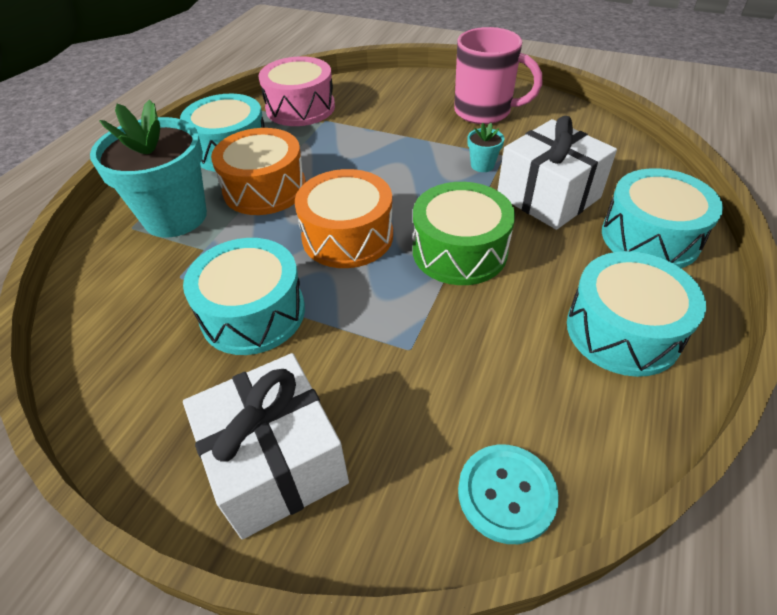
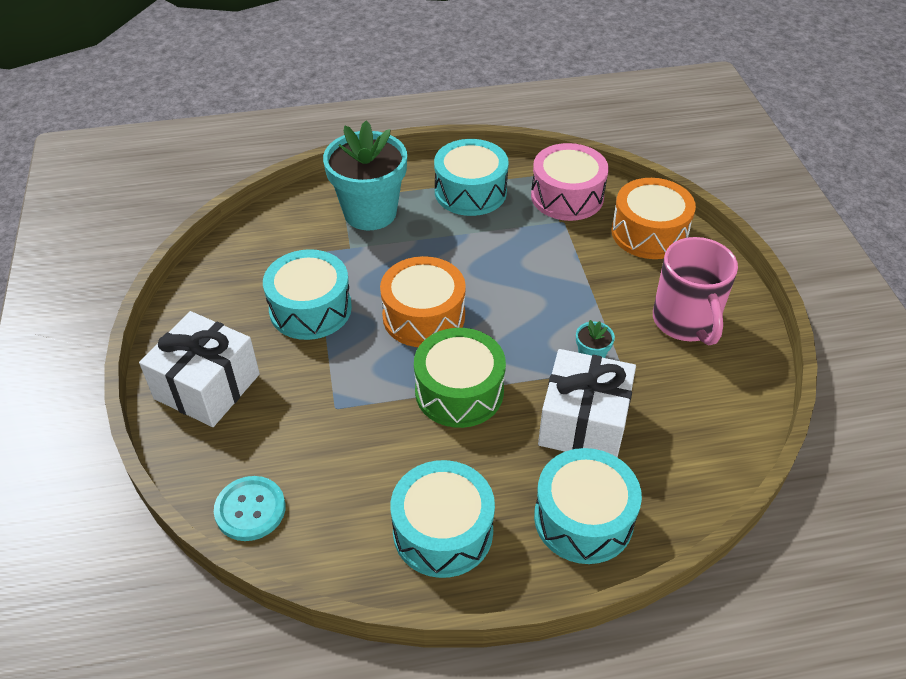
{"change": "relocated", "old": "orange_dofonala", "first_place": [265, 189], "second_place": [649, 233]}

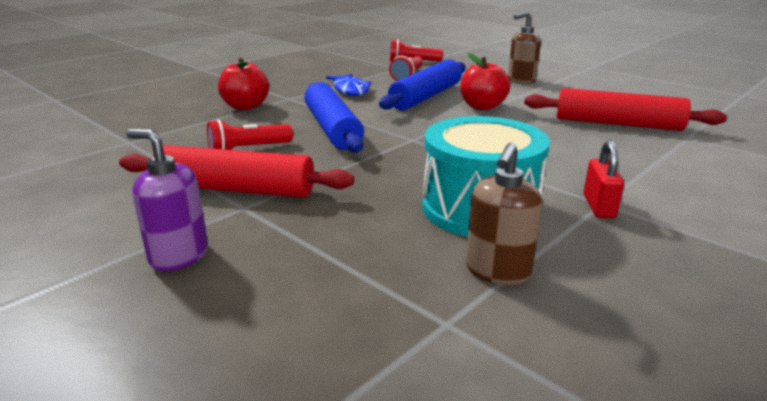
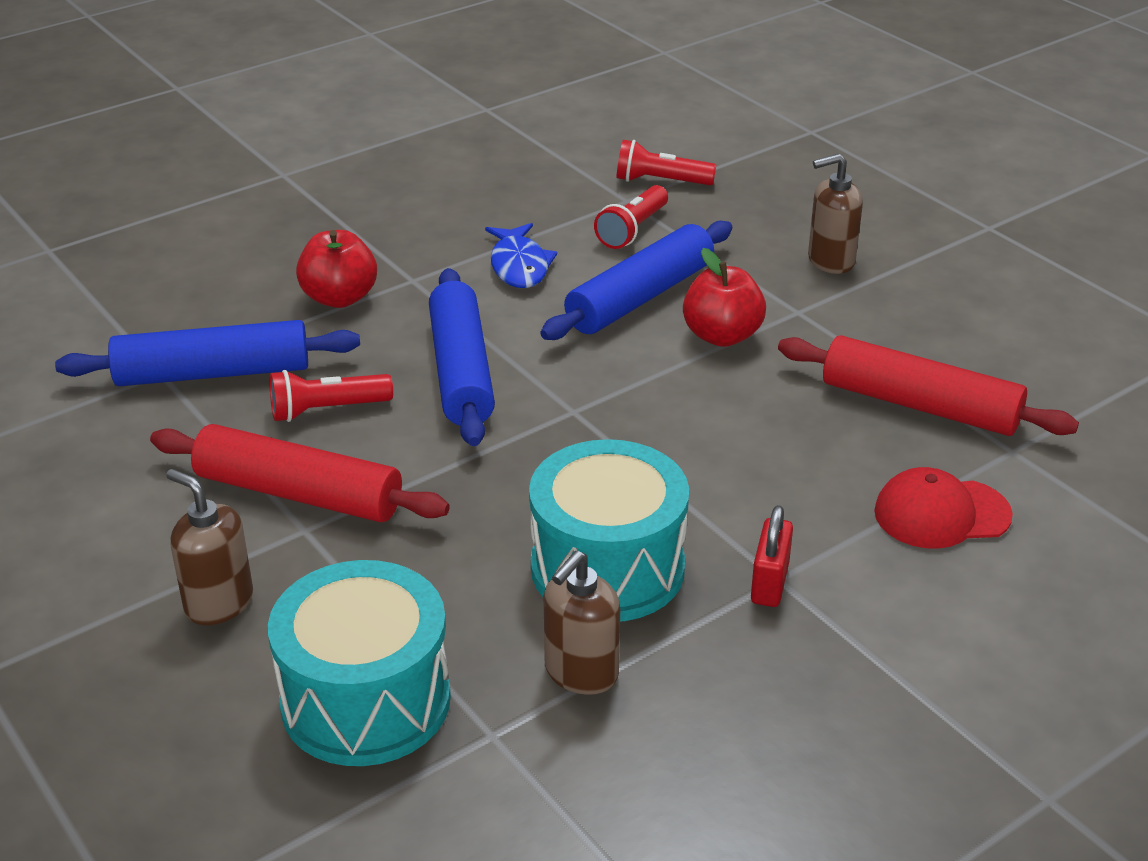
{"change": "appeared", "new": "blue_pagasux", "second_place": [212, 373]}
{"change": "appeared", "new": "turquoise_dofonala", "second_place": [366, 700]}
{"change": "appeared", "new": "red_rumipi", "second_place": [941, 514]}
{"change": "colour", "old": "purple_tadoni", "new": "brown_tadoni", "first_place": [178, 256], "second_place": [218, 603]}

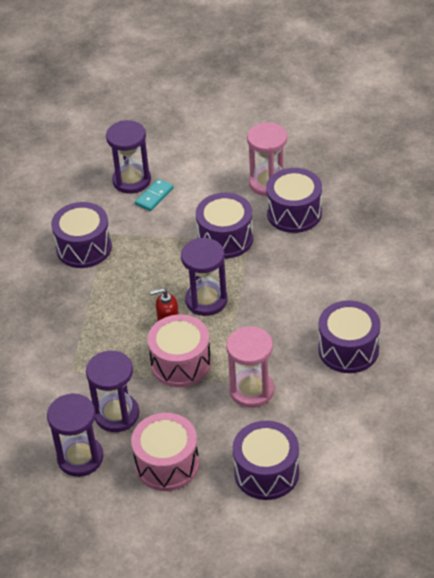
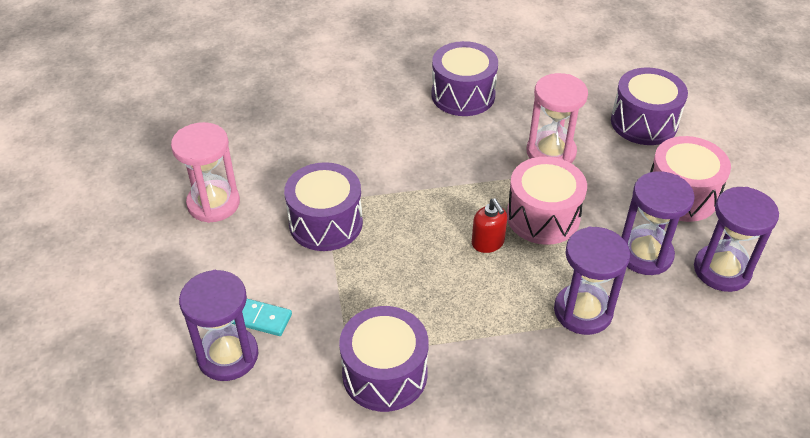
{"change": "missing", "old": "purple_dofonala", "first_place": [294, 213]}
{"change": "relocated", "old": "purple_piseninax", "first_place": [206, 300], "second_place": [583, 311]}

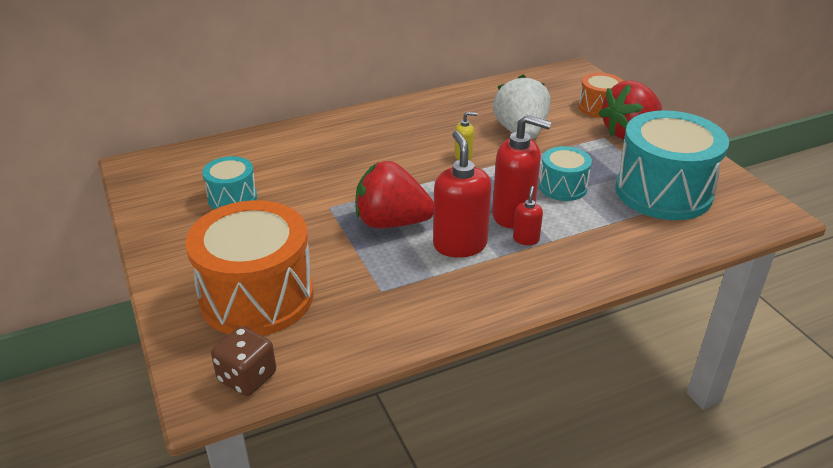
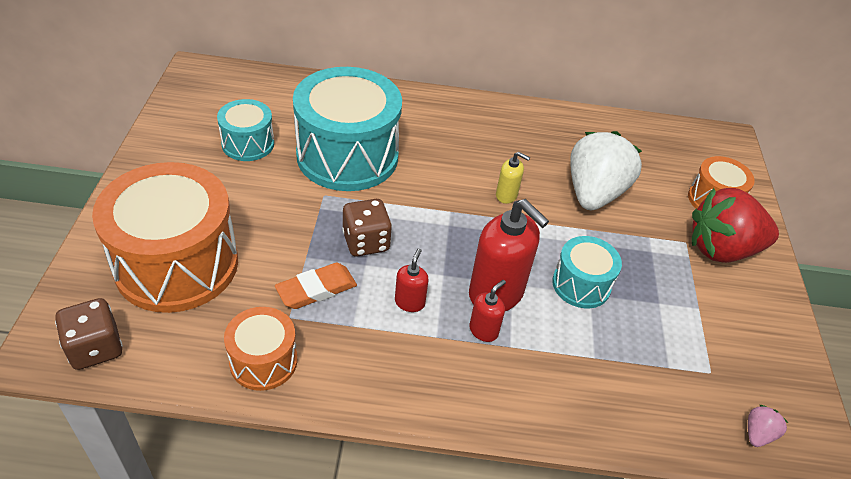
{"change": "appeared", "new": "orange_dofonala", "second_place": [263, 361]}
{"change": "appeared", "new": "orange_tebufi", "second_place": [316, 289]}
{"change": "appeared", "new": "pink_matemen", "second_place": [758, 434]}
{"change": "relocated", "old": "turquoise_dofonala", "first_place": [663, 192], "second_place": [347, 156]}
{"change": "exchanged", "old": "red_matemen", "new": "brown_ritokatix", "first_place": [391, 222], "second_place": [366, 242]}
{"change": "size", "old": "red_tadoni", "first_place": [460, 245], "second_place": [409, 302], "factor": 0.49}

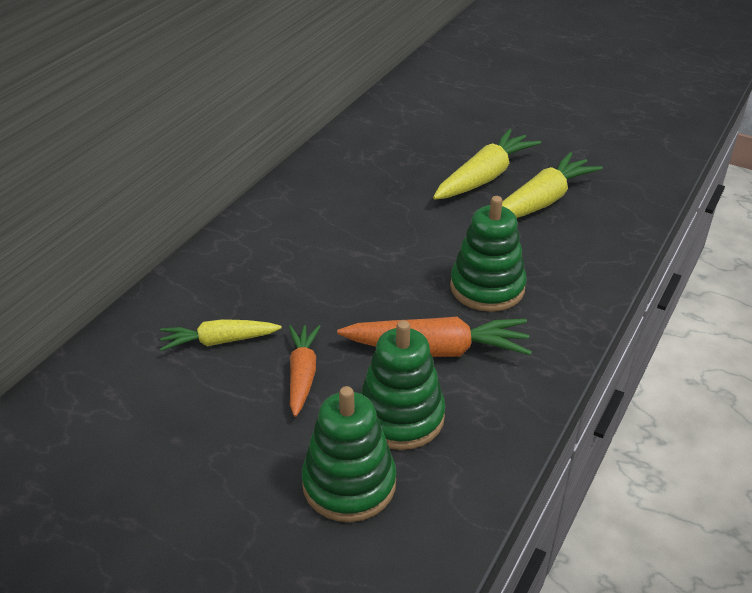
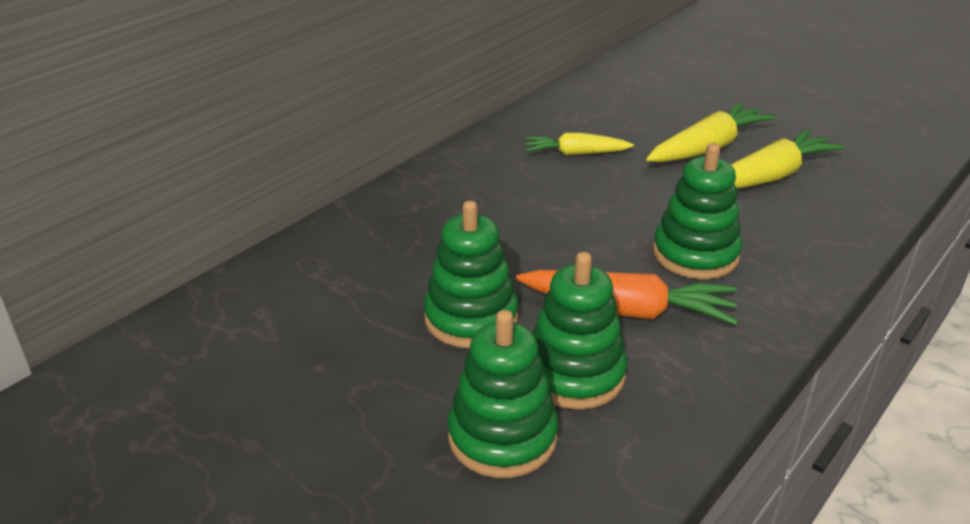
{"change": "relocated", "old": "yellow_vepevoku", "first_place": [218, 341], "second_place": [575, 153]}
{"change": "exchanged", "old": "orange_vepevoku", "new": "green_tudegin", "first_place": [302, 374], "second_place": [471, 318]}

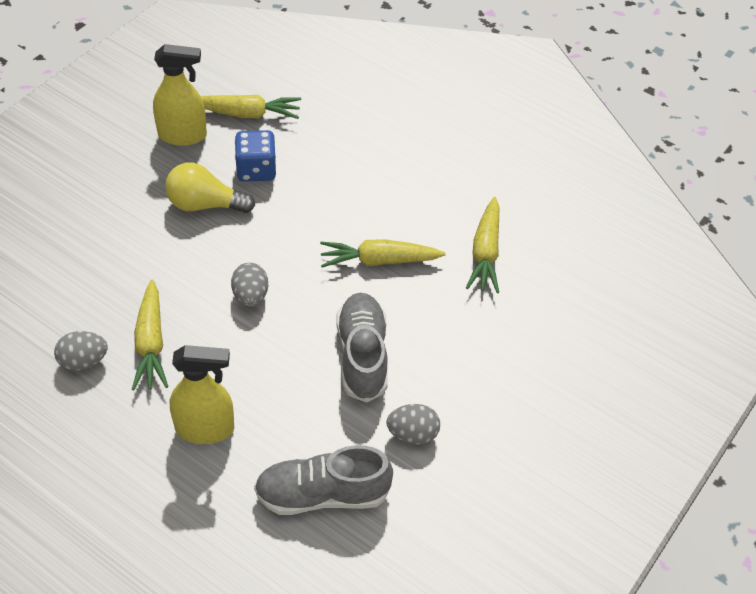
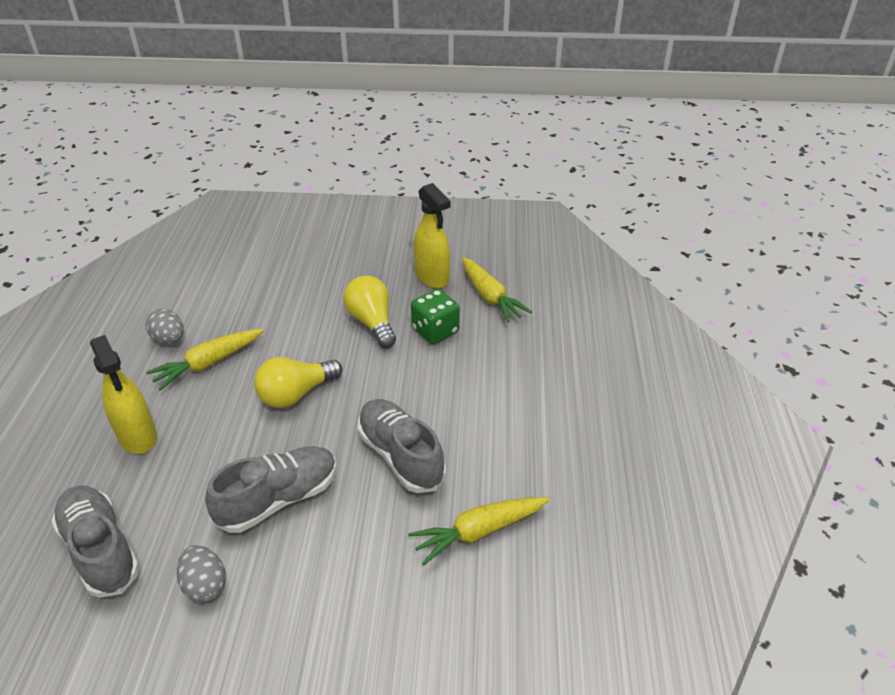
{"change": "exchanged", "old": "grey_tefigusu", "new": "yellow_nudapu", "first_place": [250, 296], "second_place": [296, 394]}
{"change": "exchanged", "old": "yellow_vepevoku", "new": "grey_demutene", "first_place": [379, 261], "second_place": [400, 456]}
{"change": "colour", "old": "blue_ritokatix", "new": "green_ritokatix", "first_place": [256, 170], "second_place": [435, 331]}

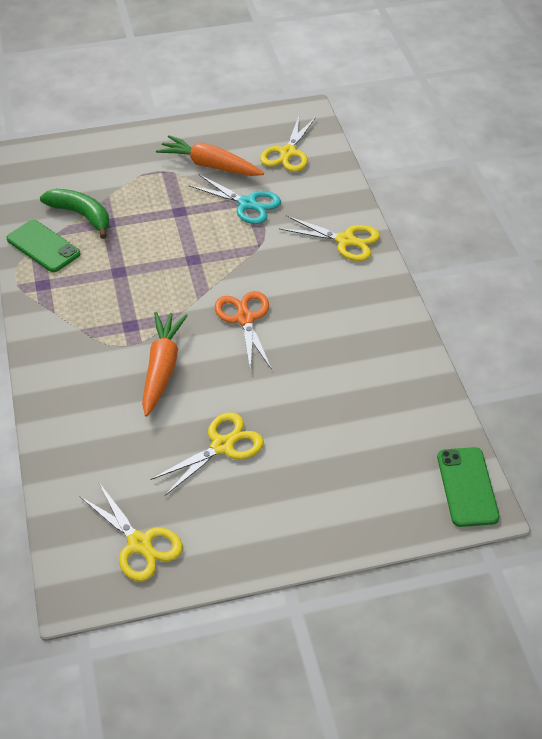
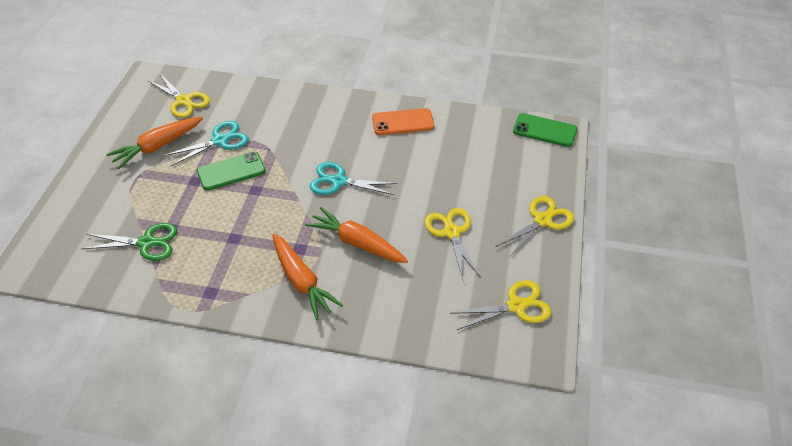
{"change": "appeared", "new": "orange_vepevoku", "second_place": [302, 281]}
{"change": "appeared", "new": "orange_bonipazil", "second_place": [403, 122]}
{"change": "relocated", "old": "green_bonipazil", "first_place": [43, 246], "second_place": [231, 171]}
{"change": "relocated", "old": "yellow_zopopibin", "first_place": [345, 241], "second_place": [542, 220]}
{"change": "exchanged", "old": "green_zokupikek", "new": "green_zopopibin", "first_place": [81, 215], "second_place": [146, 243]}
{"change": "colour", "old": "orange_zopopibin", "new": "turquoise_zopopibin", "first_place": [245, 319], "second_place": [339, 181]}

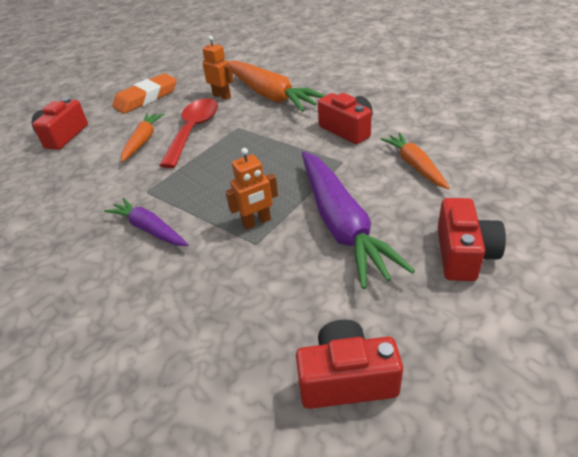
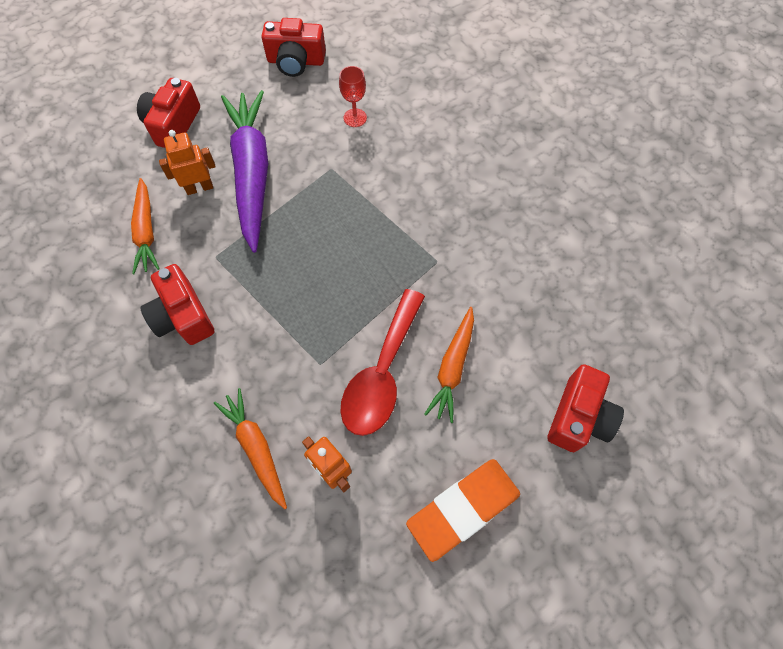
{"change": "missing", "old": "purple_vepevoku", "first_place": [149, 229]}
{"change": "appeared", "new": "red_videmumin", "second_place": [355, 118]}
{"change": "relocated", "old": "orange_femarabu", "first_place": [256, 222], "second_place": [199, 188]}
{"change": "size", "old": "orange_vepevoku", "first_place": [269, 95], "second_place": [256, 448], "factor": 0.55}

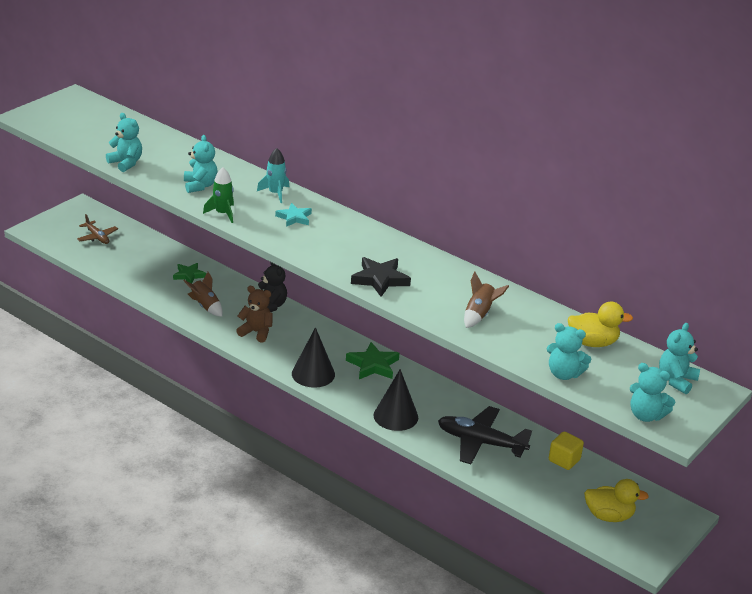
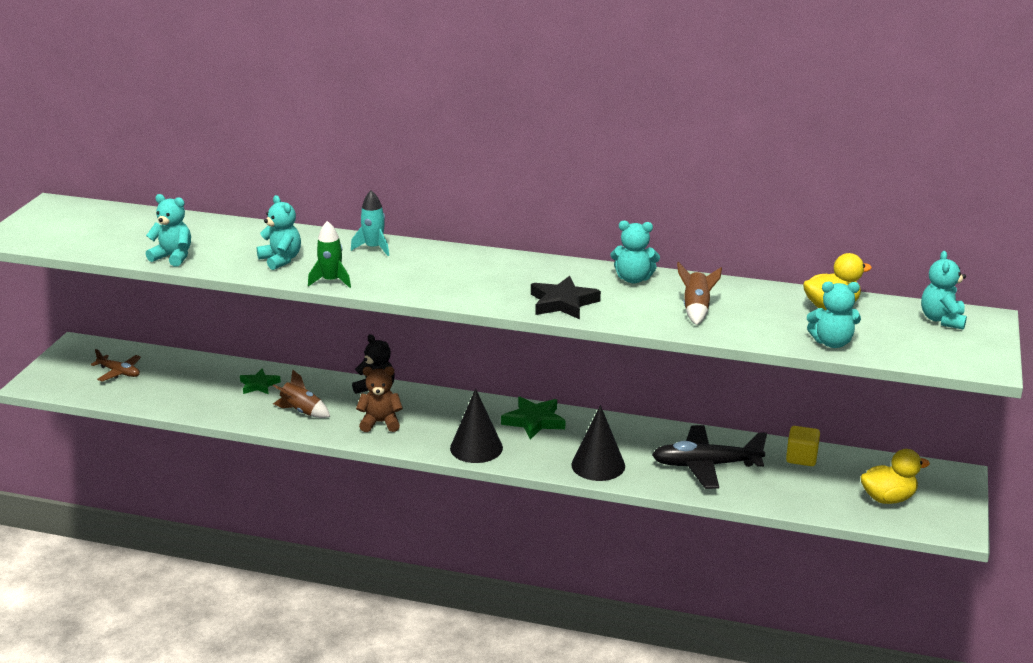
{"change": "missing", "old": "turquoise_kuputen", "first_place": [294, 218]}
{"change": "relocated", "old": "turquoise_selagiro", "first_place": [646, 415], "second_place": [633, 279]}

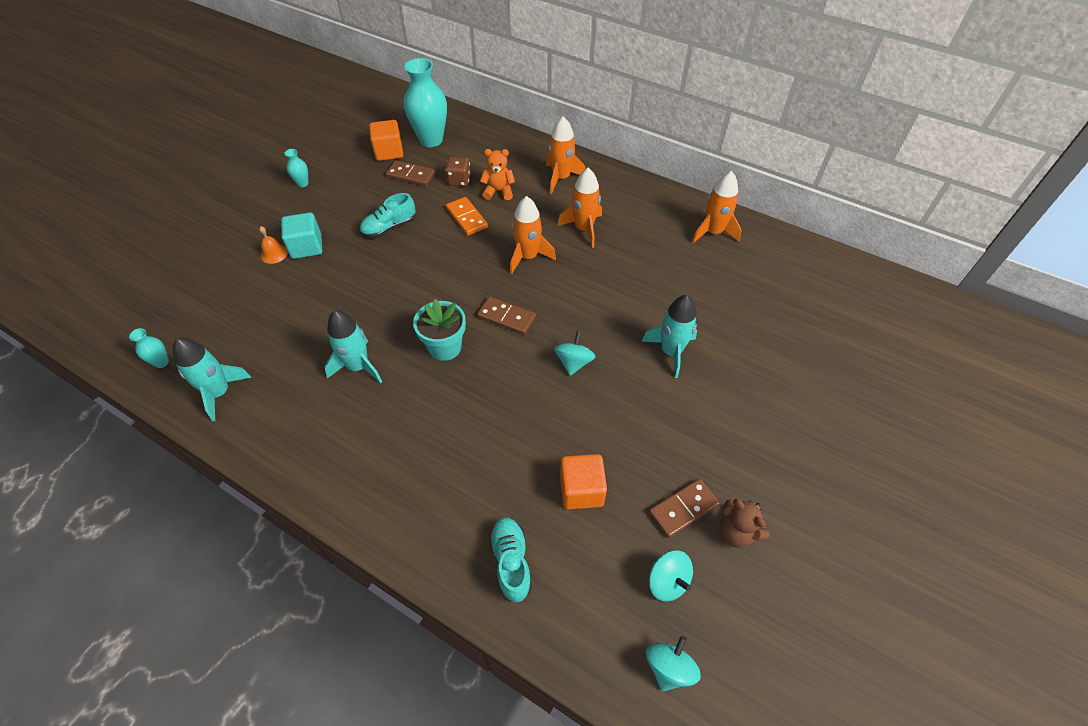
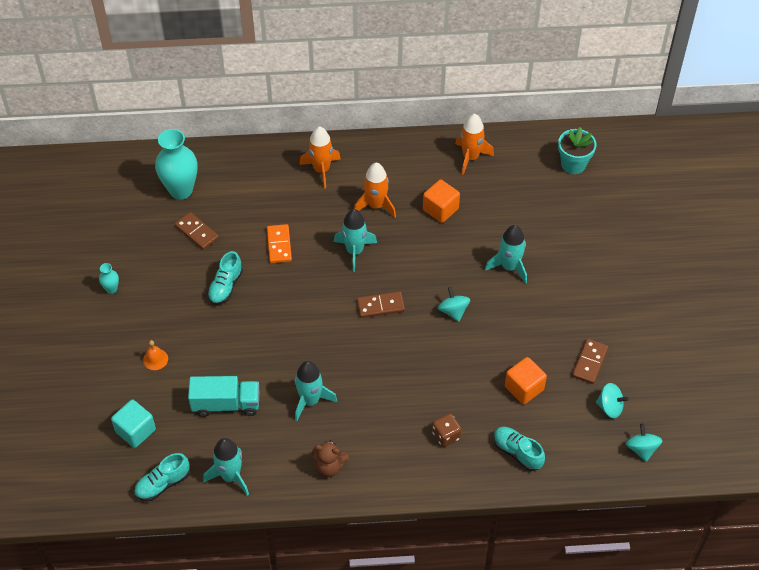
{"change": "missing", "old": "orange_selagiro", "first_place": [498, 191]}
{"change": "appeared", "new": "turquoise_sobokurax", "second_place": [226, 404]}
{"change": "relocated", "old": "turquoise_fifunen", "first_place": [306, 247], "second_place": [135, 431]}
{"change": "relocated", "old": "orange_fifunen", "first_place": [389, 152], "second_place": [440, 209]}
{"change": "relocated", "old": "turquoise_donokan", "first_place": [445, 347], "second_place": [573, 164]}
{"change": "relocated", "old": "brown_ritokatix", "first_place": [459, 180], "second_place": [446, 436]}
{"change": "relocated", "old": "brown_selagiro", "first_place": [736, 532], "second_place": [329, 467]}
{"change": "exchanged", "old": "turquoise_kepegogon", "new": "turquoise_demutene", "first_place": [161, 362], "second_place": [163, 484]}
{"change": "colour", "old": "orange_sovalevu", "new": "turquoise_sovalevu", "first_place": [528, 257], "second_place": [354, 251]}
{"change": "spun", "old": "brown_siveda", "first_place": [411, 175], "second_place": [197, 232], "degrees": 60}
{"change": "spun", "old": "orange_siveda", "first_place": [466, 218], "second_place": [279, 245], "degrees": 60}

